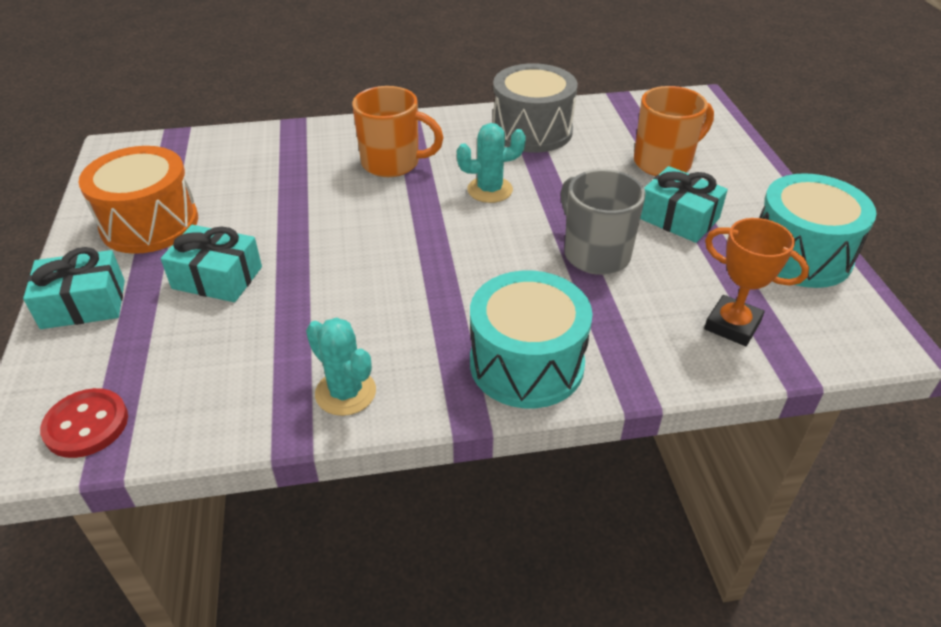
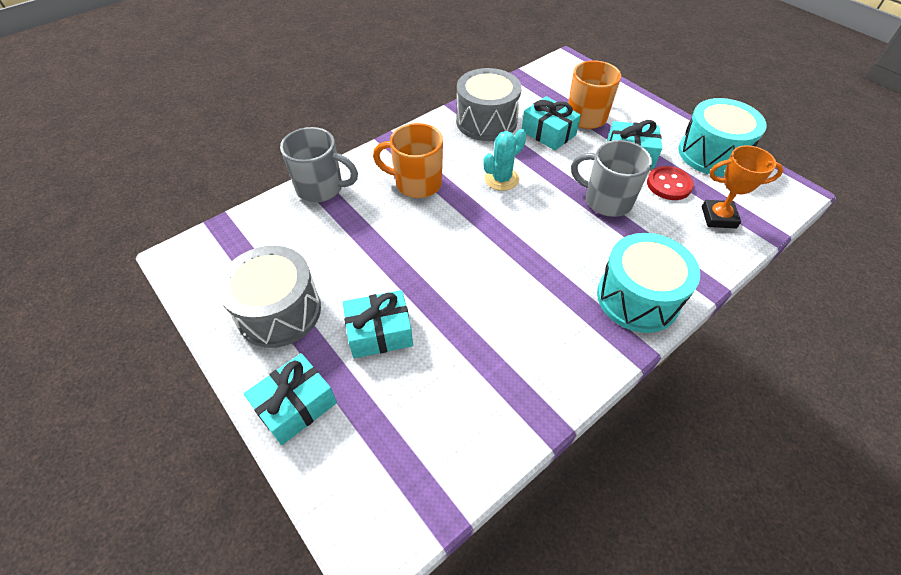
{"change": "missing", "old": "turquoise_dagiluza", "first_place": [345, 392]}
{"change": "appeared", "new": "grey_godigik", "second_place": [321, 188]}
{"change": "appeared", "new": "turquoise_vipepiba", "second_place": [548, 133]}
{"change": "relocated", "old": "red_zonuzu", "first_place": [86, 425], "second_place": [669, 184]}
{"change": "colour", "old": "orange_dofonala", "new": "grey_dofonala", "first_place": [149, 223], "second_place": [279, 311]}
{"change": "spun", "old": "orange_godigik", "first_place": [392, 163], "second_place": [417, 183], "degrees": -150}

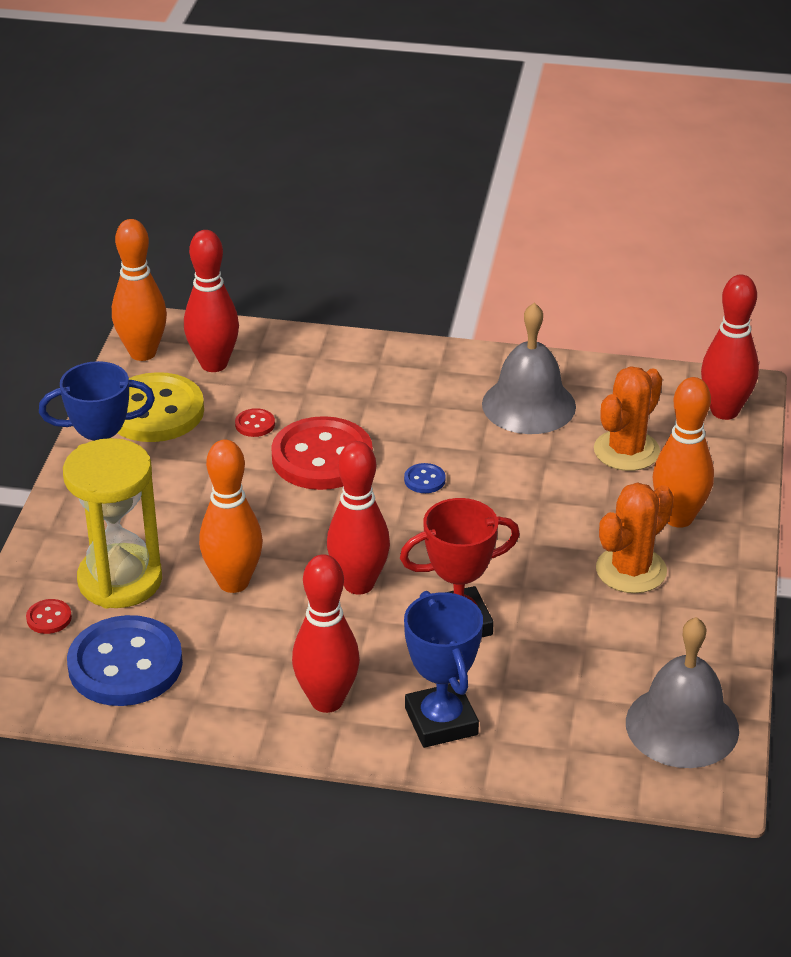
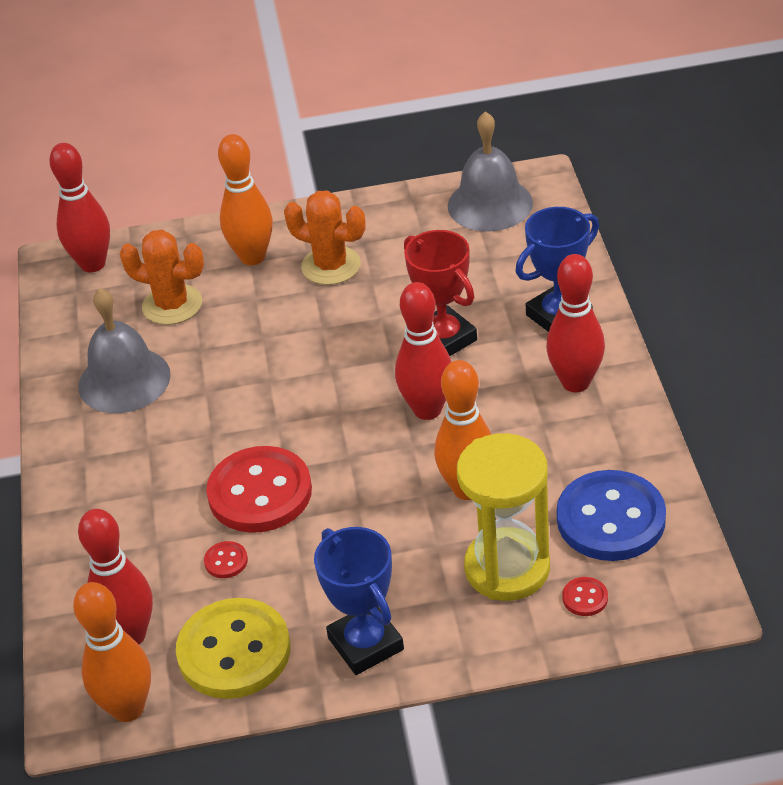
{"change": "missing", "old": "blue_zonuzu", "first_place": [424, 480]}

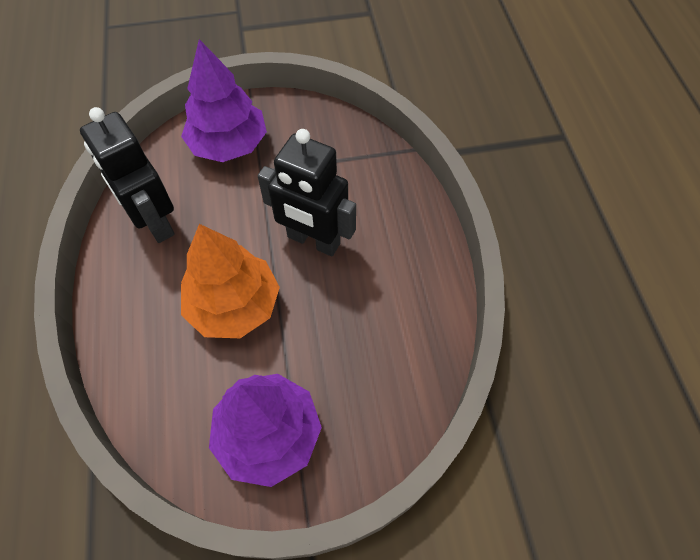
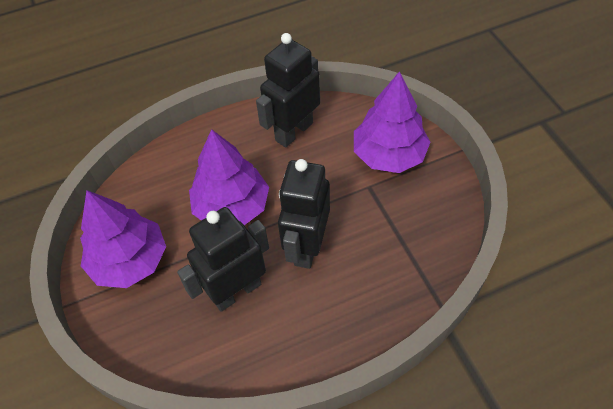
{"change": "appeared", "new": "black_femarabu", "second_place": [236, 291]}
{"change": "colour", "old": "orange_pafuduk", "new": "purple_pafuduk", "first_place": [234, 305], "second_place": [231, 207]}

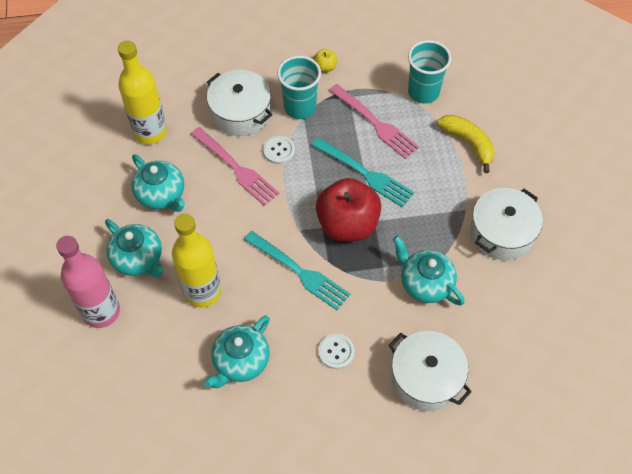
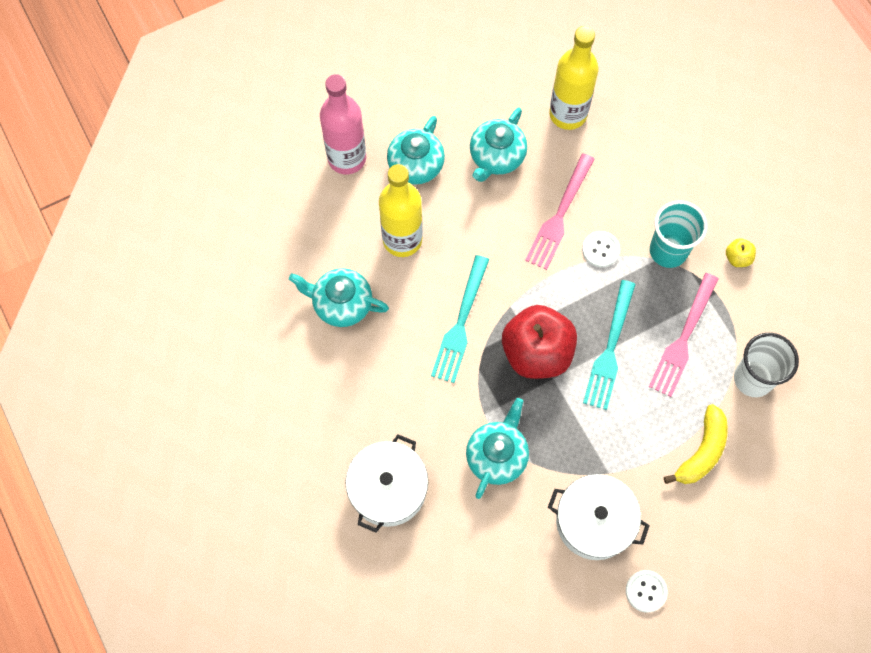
{"change": "missing", "old": "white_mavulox", "first_place": [240, 113]}
{"change": "relocated", "old": "white_zonuzu", "first_place": [336, 352], "second_place": [646, 591]}
{"change": "colour", "old": "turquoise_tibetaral", "new": "white_tibetaral", "first_place": [423, 92], "second_place": [753, 378]}

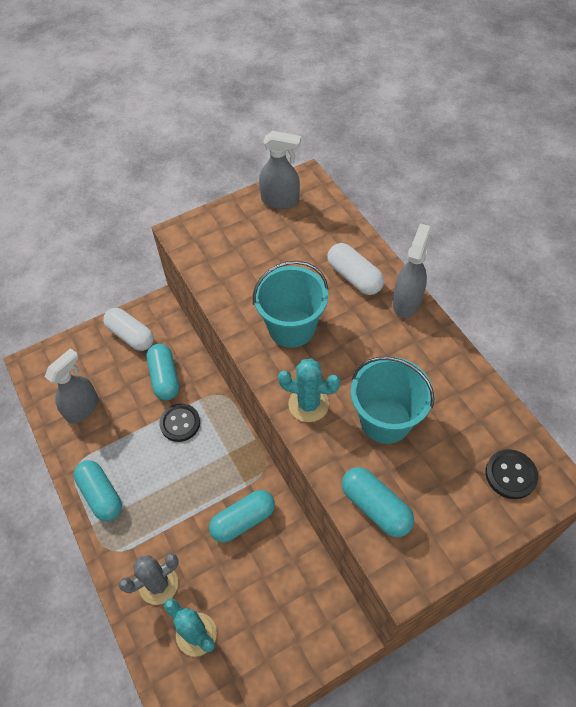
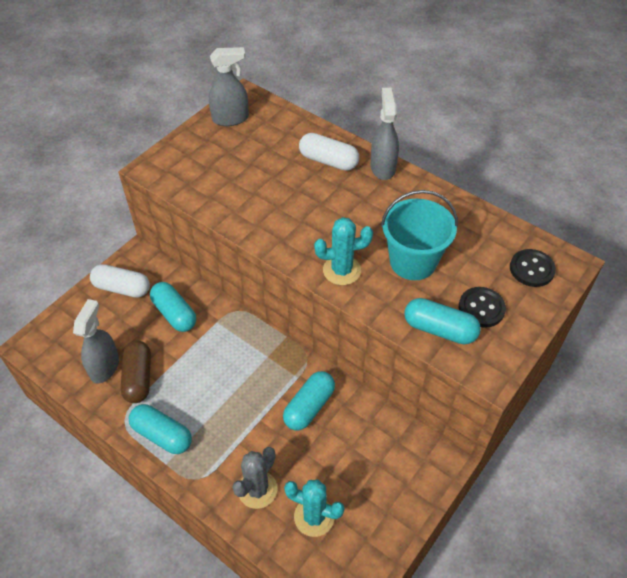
{"change": "missing", "old": "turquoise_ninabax", "first_place": [291, 328]}
{"change": "appeared", "new": "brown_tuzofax", "second_place": [138, 378]}
{"change": "relocated", "old": "black_zonuzu", "first_place": [180, 423], "second_place": [481, 308]}

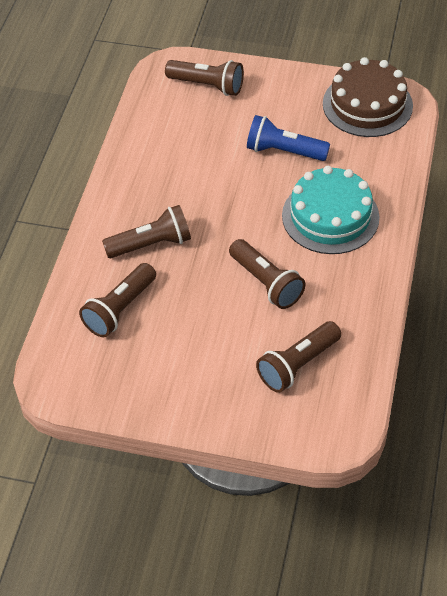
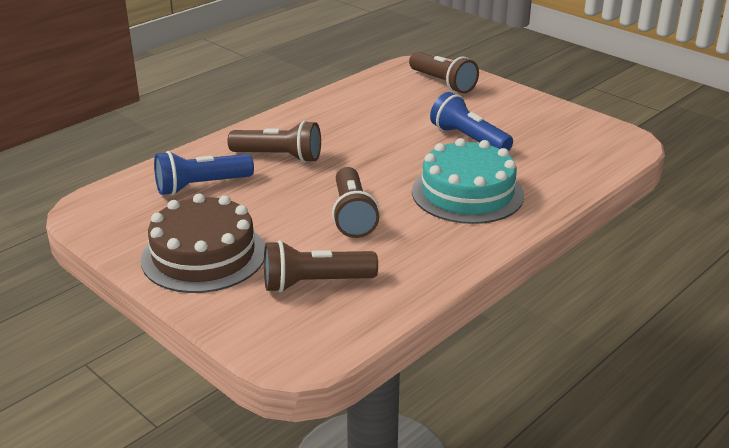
{"change": "relocated", "old": "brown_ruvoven", "first_place": [367, 104], "second_place": [204, 255]}
{"change": "colour", "old": "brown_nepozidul", "new": "blue_nepozidul", "first_place": [120, 309], "second_place": [201, 186]}

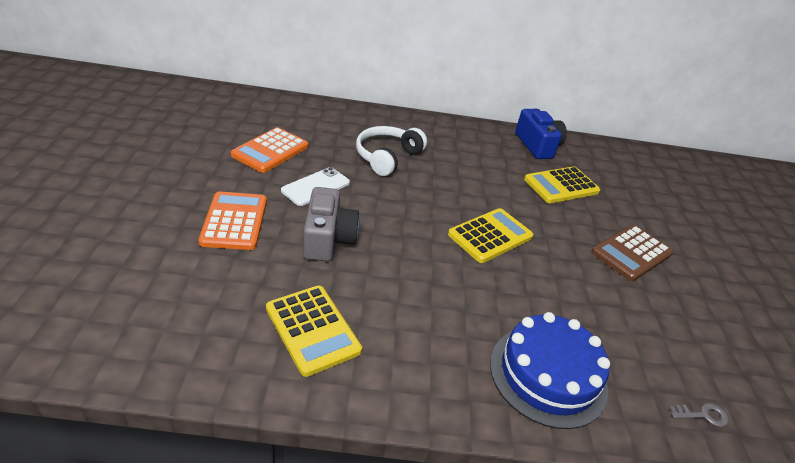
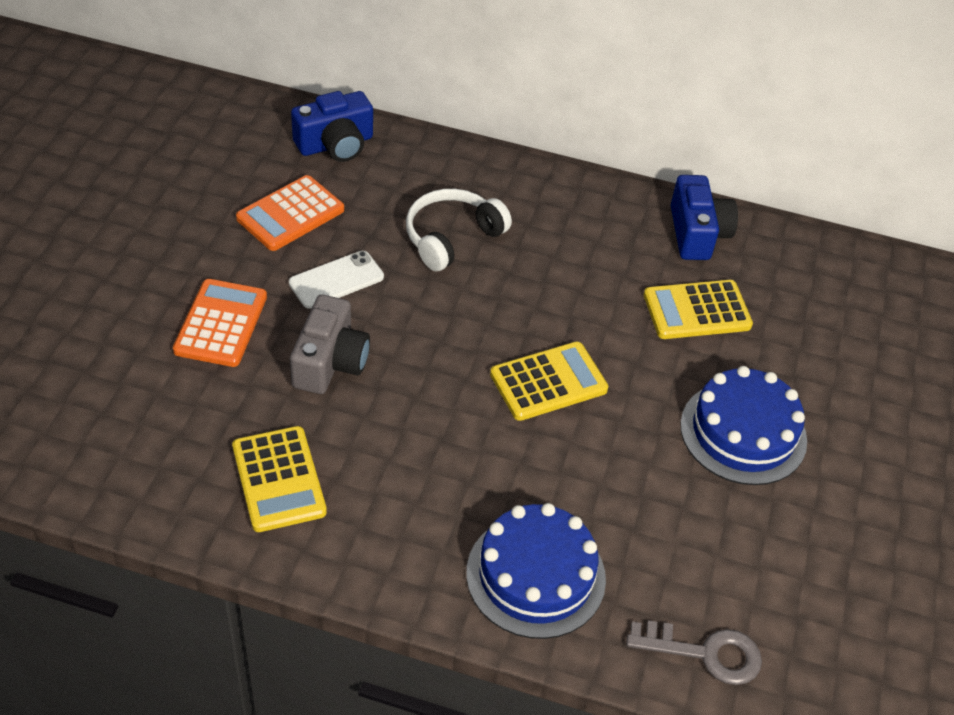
{"change": "appeared", "new": "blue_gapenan", "second_place": [335, 144]}
{"change": "exchanged", "old": "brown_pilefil", "new": "blue_ruvoven", "first_place": [631, 253], "second_place": [743, 432]}
{"change": "size", "old": "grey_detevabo", "first_place": [703, 415], "second_place": [705, 653], "factor": 1.9}

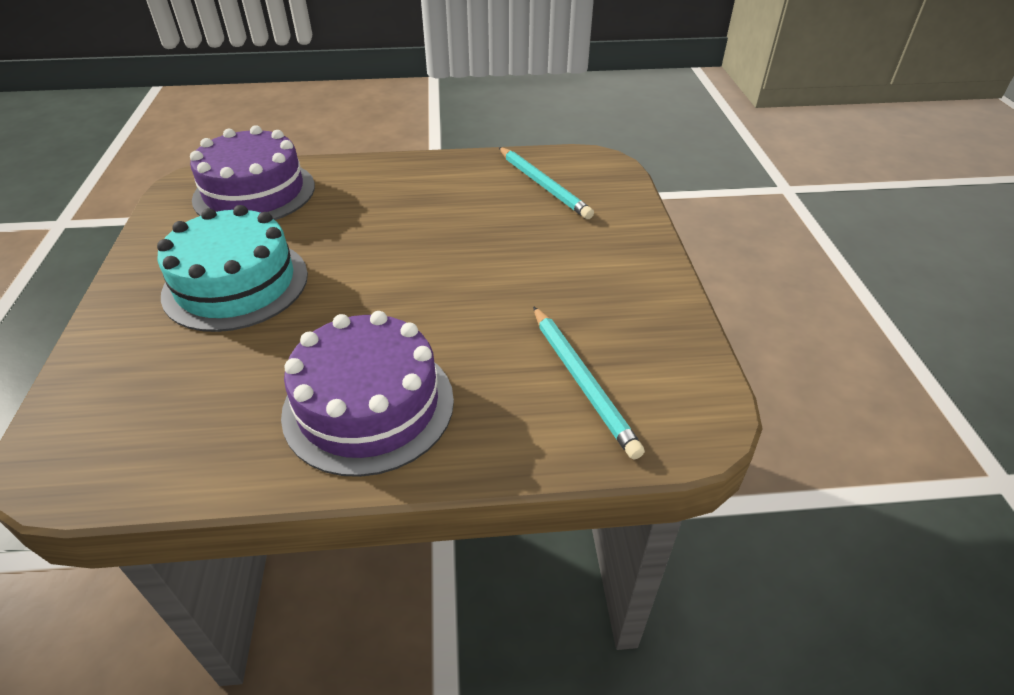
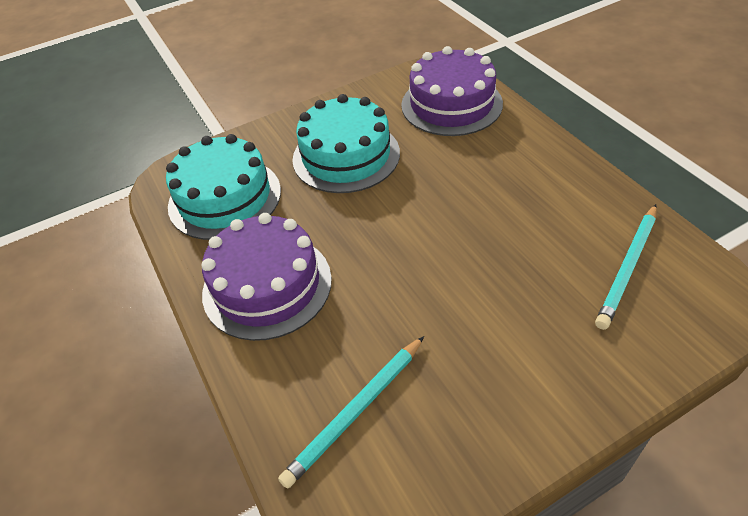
{"change": "appeared", "new": "turquoise_ruvoven", "second_place": [225, 198]}

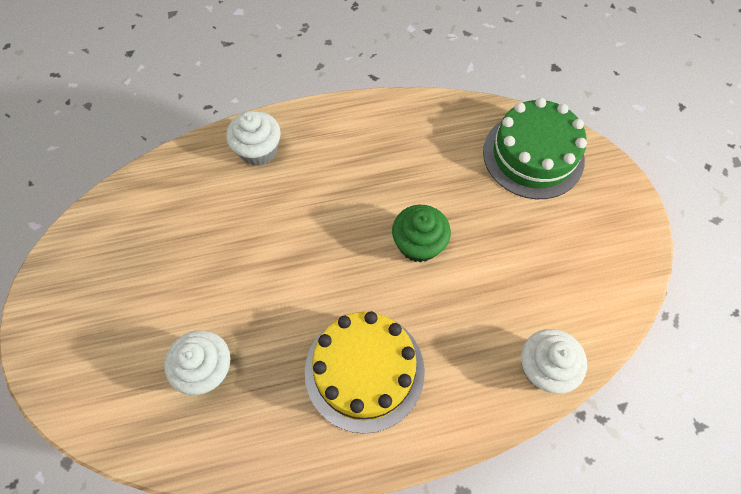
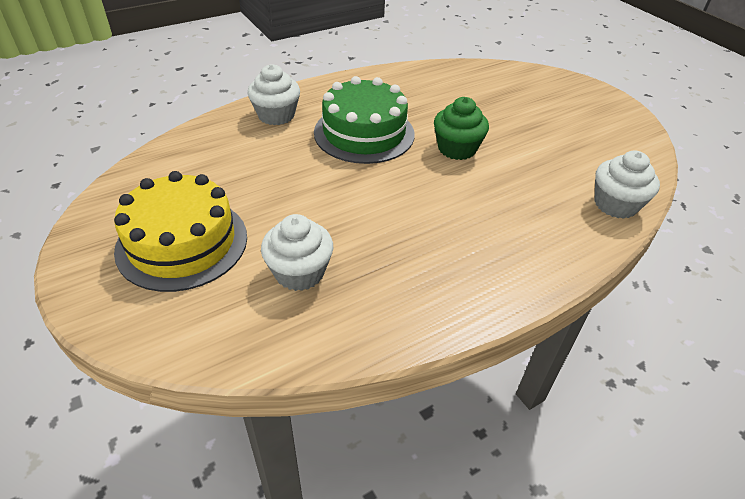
{"change": "relocated", "old": "yellow_ruvoven", "first_place": [364, 370], "second_place": [182, 243]}
{"change": "relocated", "old": "green_ruvoven", "first_place": [533, 155], "second_place": [364, 133]}

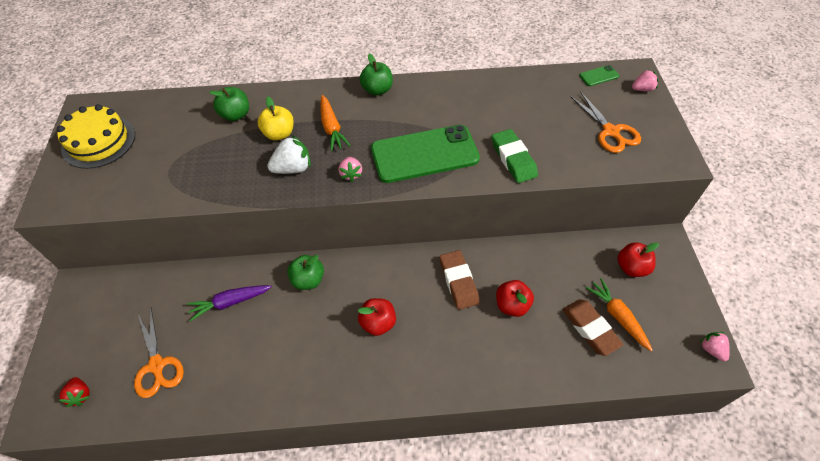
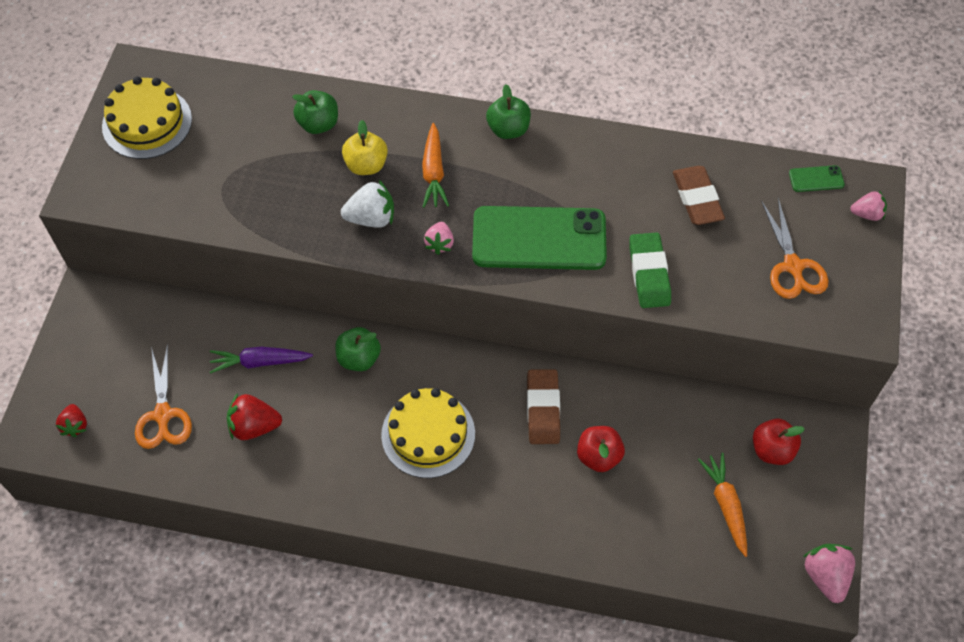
{"change": "appeared", "new": "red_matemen", "second_place": [254, 426]}
{"change": "relocated", "old": "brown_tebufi", "first_place": [590, 328], "second_place": [697, 198]}
{"change": "exchanged", "old": "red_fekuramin", "new": "yellow_ruvoven", "first_place": [378, 323], "second_place": [428, 434]}
{"change": "size", "old": "pink_matemen", "first_place": [711, 349], "second_place": [825, 576], "factor": 1.56}

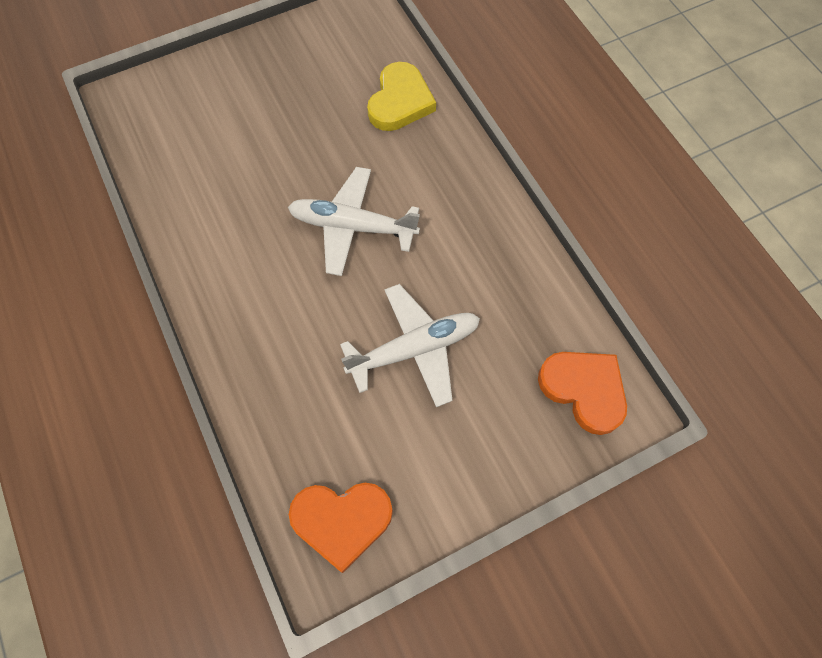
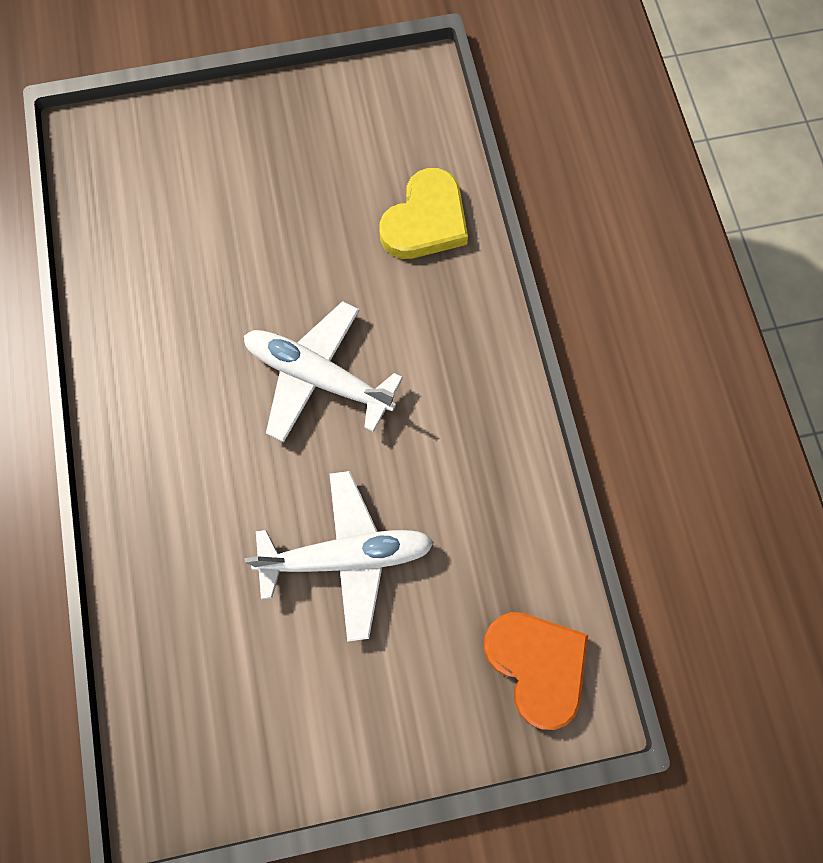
{"change": "missing", "old": "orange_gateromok", "first_place": [342, 521]}

